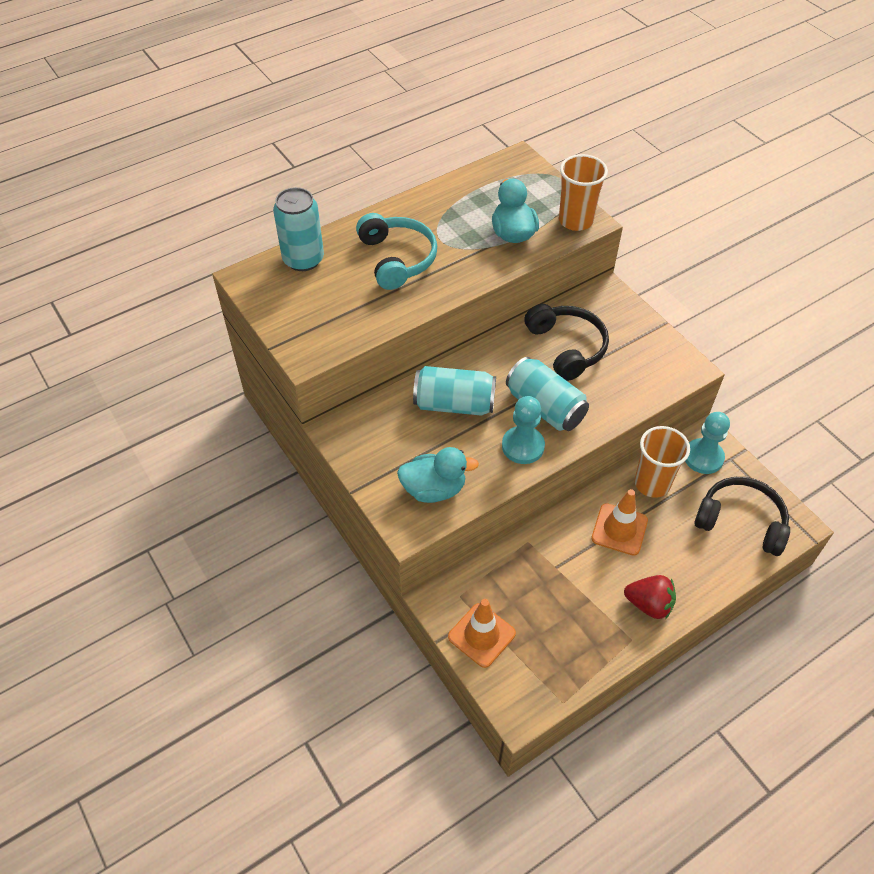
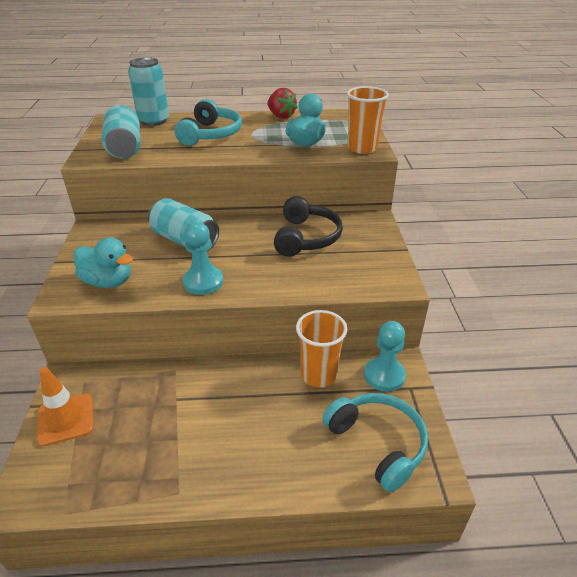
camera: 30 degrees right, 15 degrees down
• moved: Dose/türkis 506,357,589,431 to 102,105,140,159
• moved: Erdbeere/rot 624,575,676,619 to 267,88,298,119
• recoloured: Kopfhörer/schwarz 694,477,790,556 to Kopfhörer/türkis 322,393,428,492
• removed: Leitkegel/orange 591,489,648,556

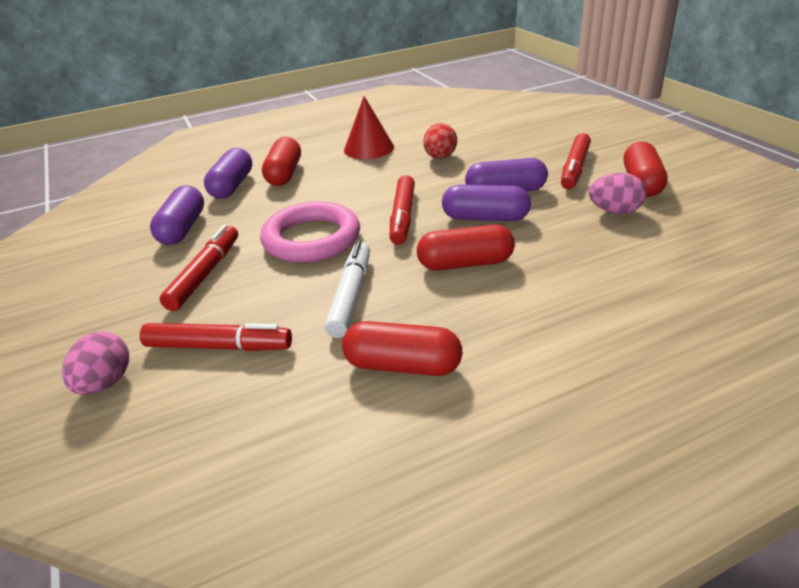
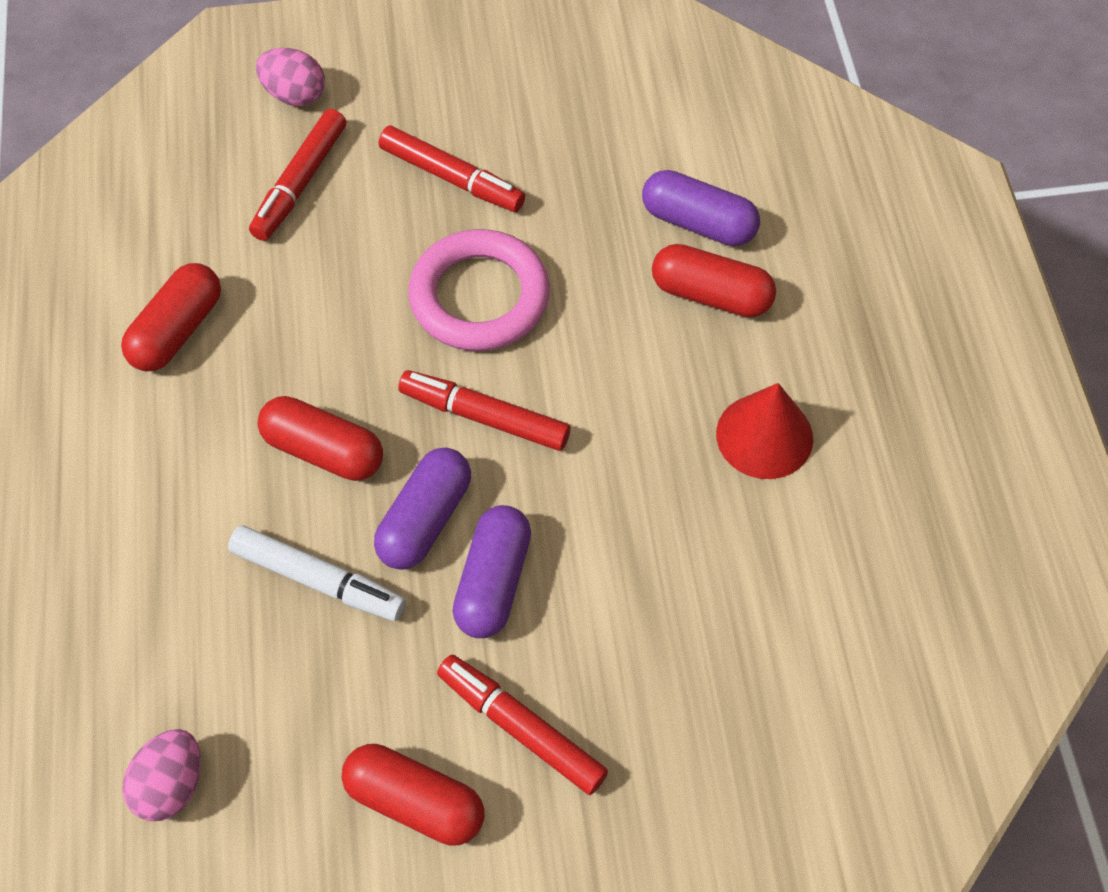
camera: 105 degrees right, 25 degrees up
• moved: Ei/rosa 589,173,646,214 to 123,729,201,821
• moved: Filzstift/weiß 325,241,370,338 to 228,525,406,621
• turned: Kapsel/rot 417,225,515,271 = 258,396,383,481 75 degrees counterclockwise
• removed: Kapsel/lila 150,185,204,245
• removed: Ei/rot 423,123,457,159

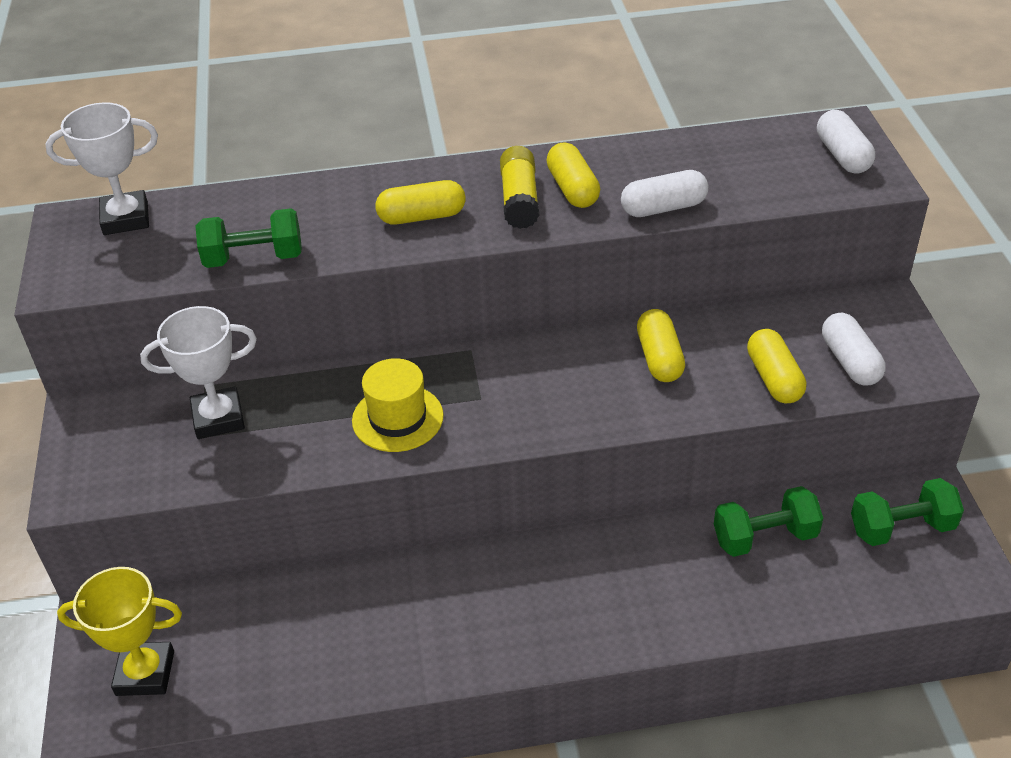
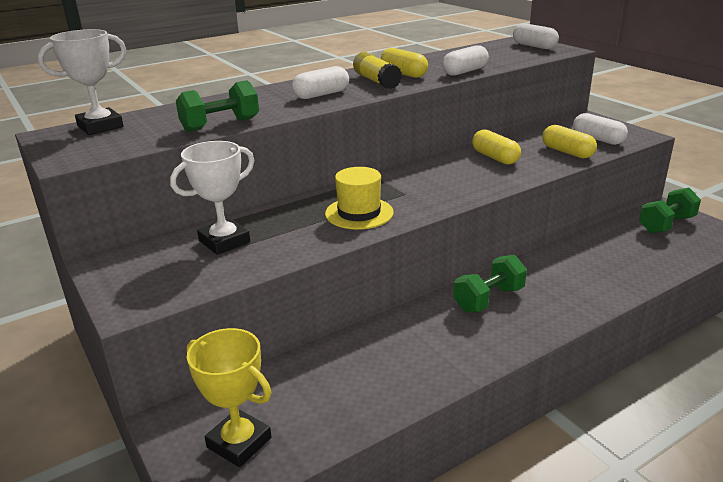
camera: 25 degrees left, 15 degrees down
• turned: Pokal/gelb 57,567,182,696 = 187,328,272,467 60 degrees clockwise
• recoloured: Kapsel/gelb 376,180,466,225 to Kapsel/weiß 292,66,349,99
• moved: Hantel/grün 714,486,823,557 to 453,255,527,312

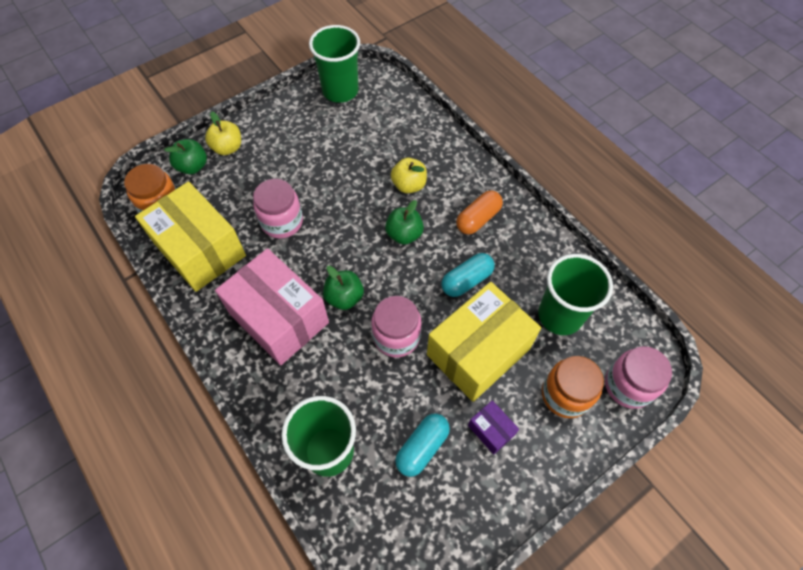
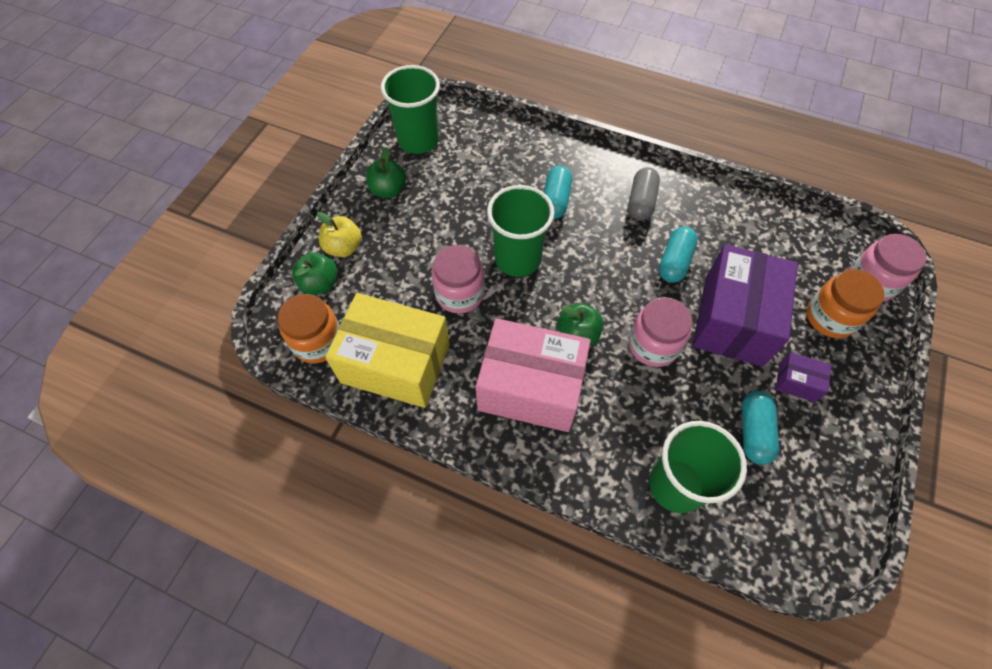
camera: 30 degrees left, 0 degrees up
• moved: Apfel/grün 385,200,424,245 to 366,147,406,198
• moved: Becher/grün 538,254,613,335 to 487,185,554,277
• replaced: Apfel/gelb 391,158,427,193 to Kapsel/türkis 544,166,572,219
• recoloured: Kapsel/orange 456,190,503,235 to Kapsel/grau 628,167,660,220
• recoloured: Schachtel/gelb 427,282,541,402 to Schachtel/lila 693,244,798,366

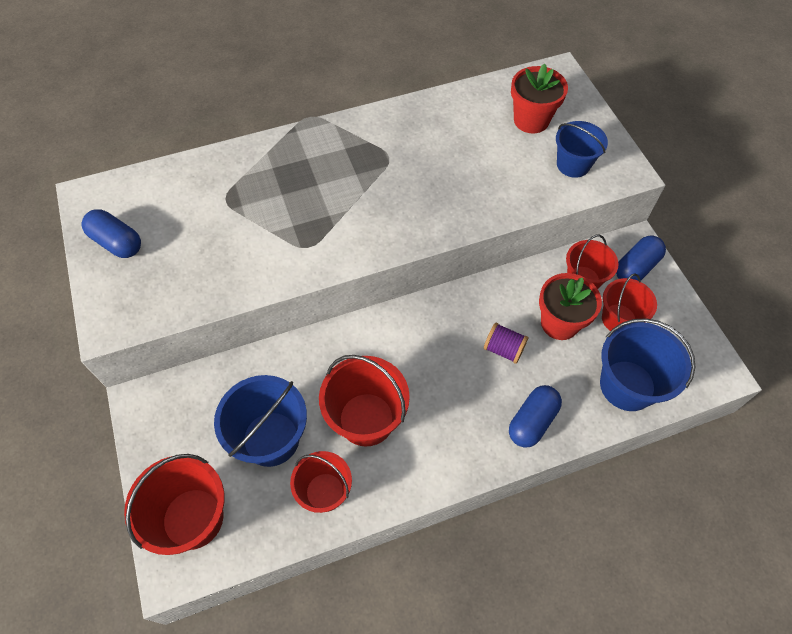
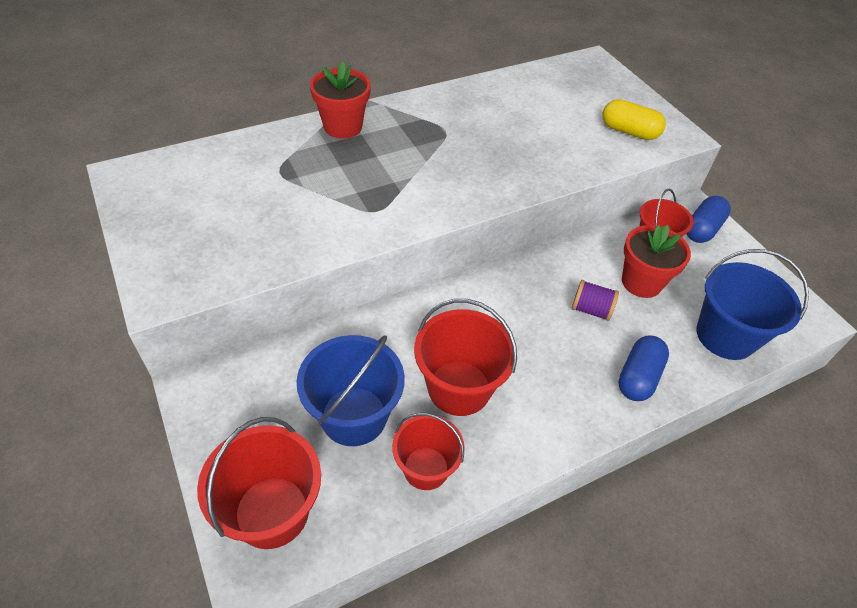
camera: 10 degrees left, 10 degrees down
• moved: Blumentopf/rot 511,64,568,133 to 310,61,371,139
• replaced: Eimer/blau 556,121,608,178 to Kapsel/gelb 602,99,666,140
• removed: Kapsel/blau 82,209,141,258
• removed: Eimer/rot 602,273,657,331

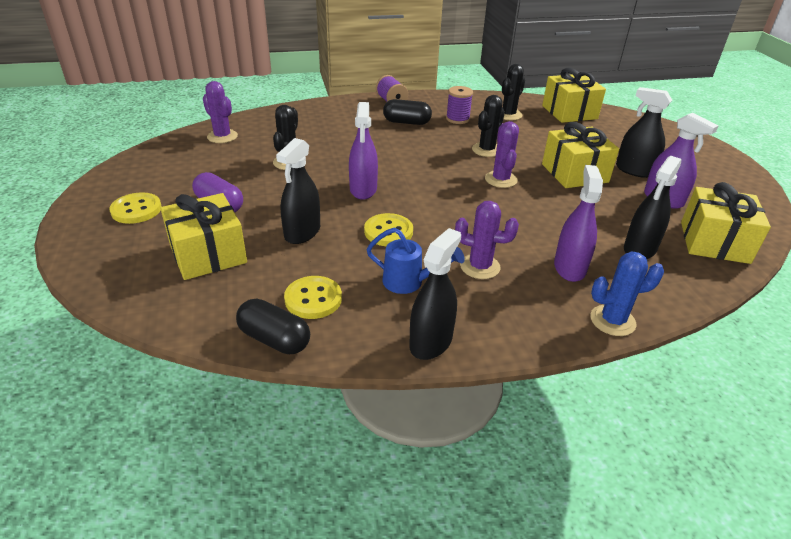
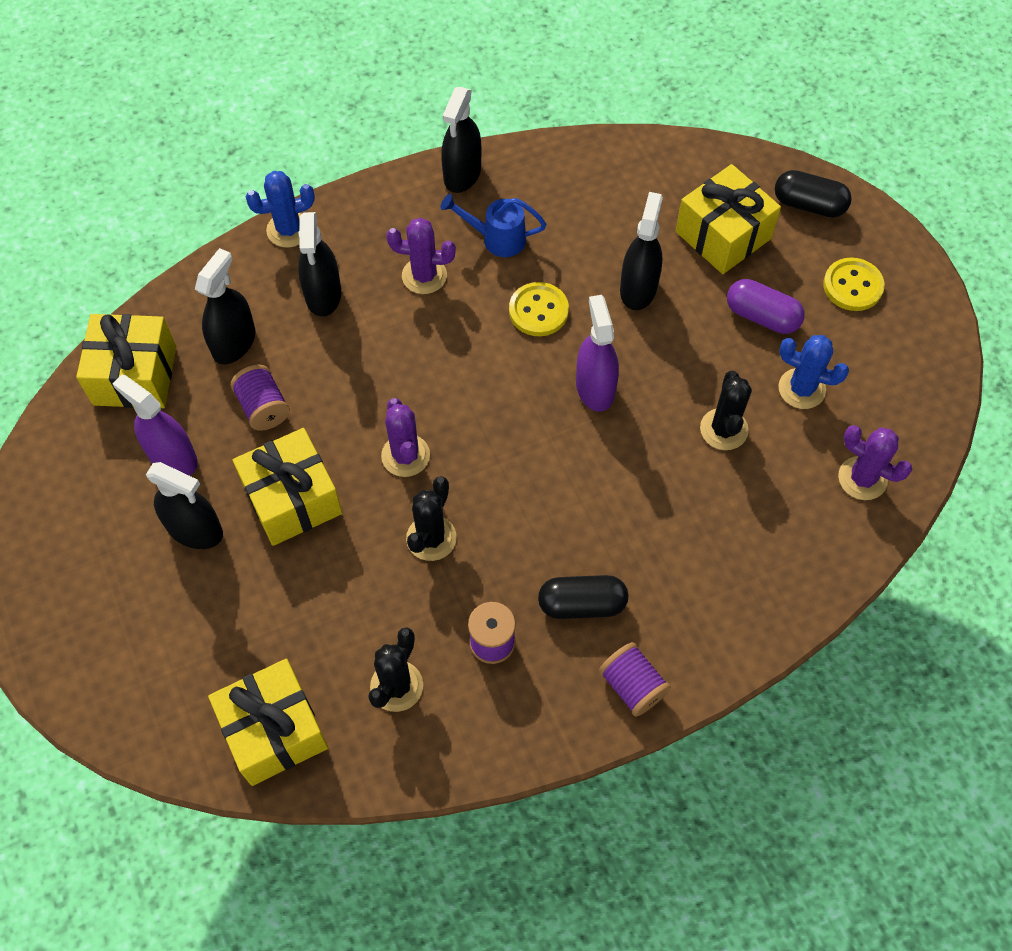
camera: 170 degrees right, 25 degrees up
• added: Garnrolle/lila 231,364,290,431
• recoloured: Sprühflasche/lila 554,165,603,282 to Sprühflasche/schwarz 298,212,341,317
• moved: Kapsel/schwarz 236,299,310,354 to 775,170,852,217
• added: Kaktus/blau 778,335,849,409
• removed: Knopf/gelb 284,276,342,319

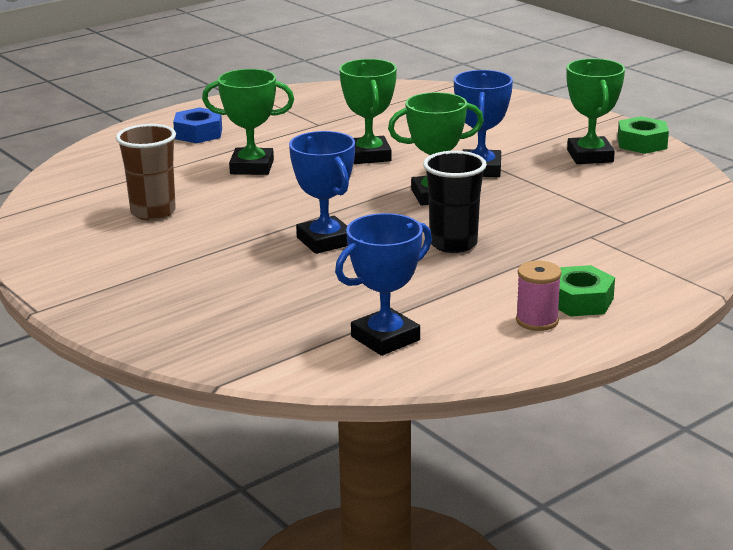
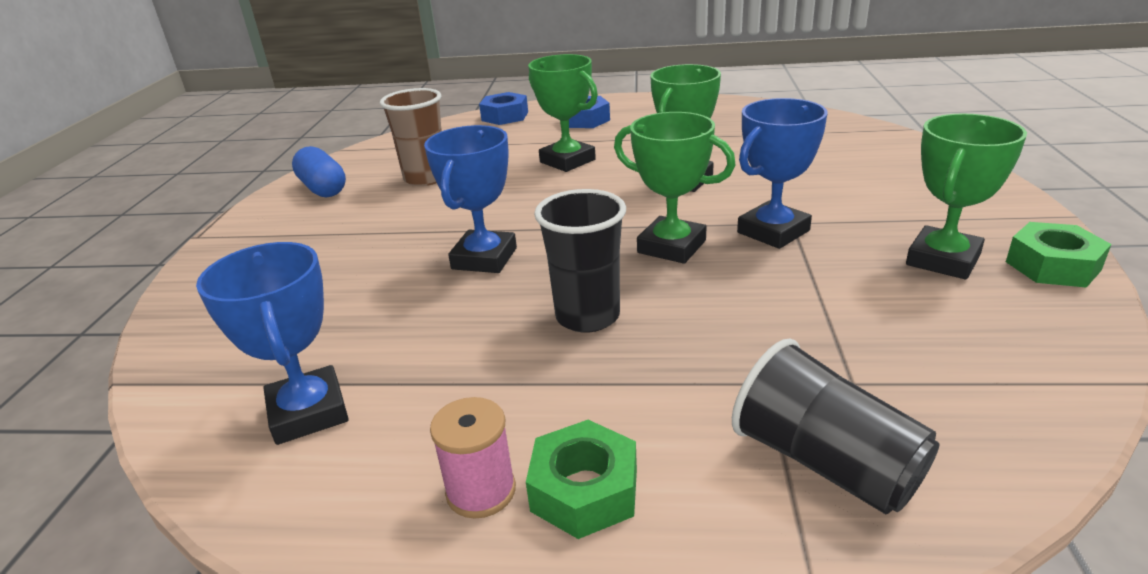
camera: 45 degrees right, 5 degrees up
• turned: Pokal/blau 335,213,432,356 = 196,242,349,445 60 degrees clockwise
• added: Kapsel/blau 292,146,346,197
• added: Sechskantmutter/blau 479,92,528,125
• added: Becher/schwarz 732,338,939,514

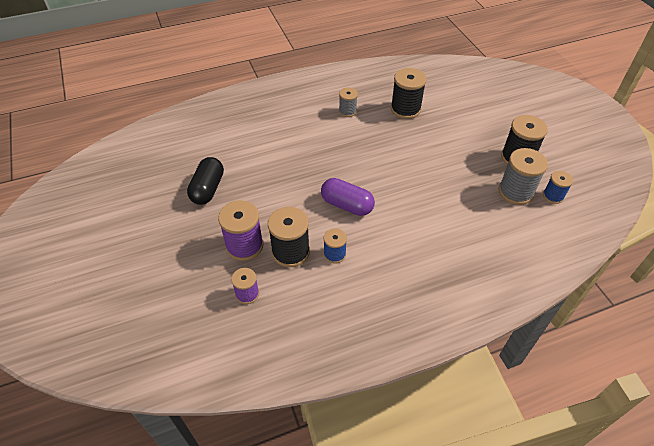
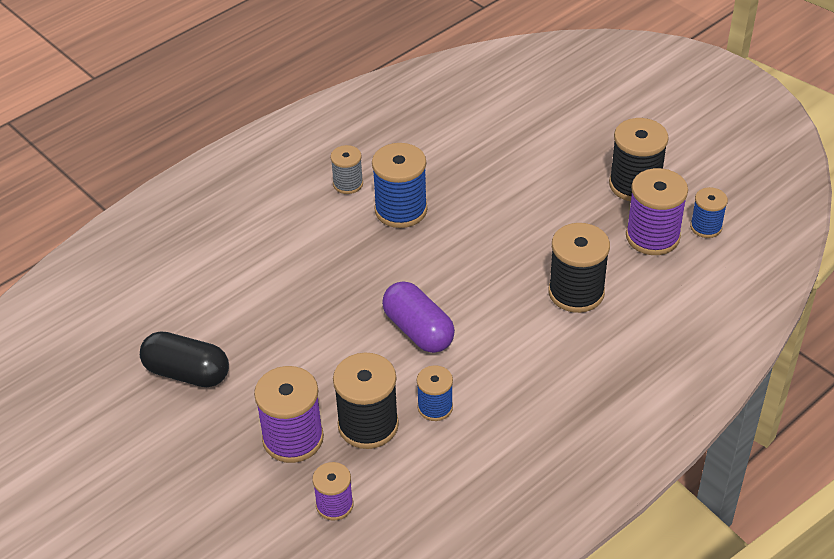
camera: 20 degrees left, 5 degrees down
• turned: Kapsel/schwarz 187,157,224,205 = 140,331,229,387 60 degrees counterclockwise
• added: Garnrolle/blau 372,143,427,228
• turned: Kapsel/lila 321,178,375,216 = 382,281,455,353 45 degrees clockwise
• moved: Garnrolle/schwarz 391,68,427,119 to 548,223,610,313
• recoloured: Garnrolle/grau 498,148,548,205 to Garnrolle/lila 626,168,688,255

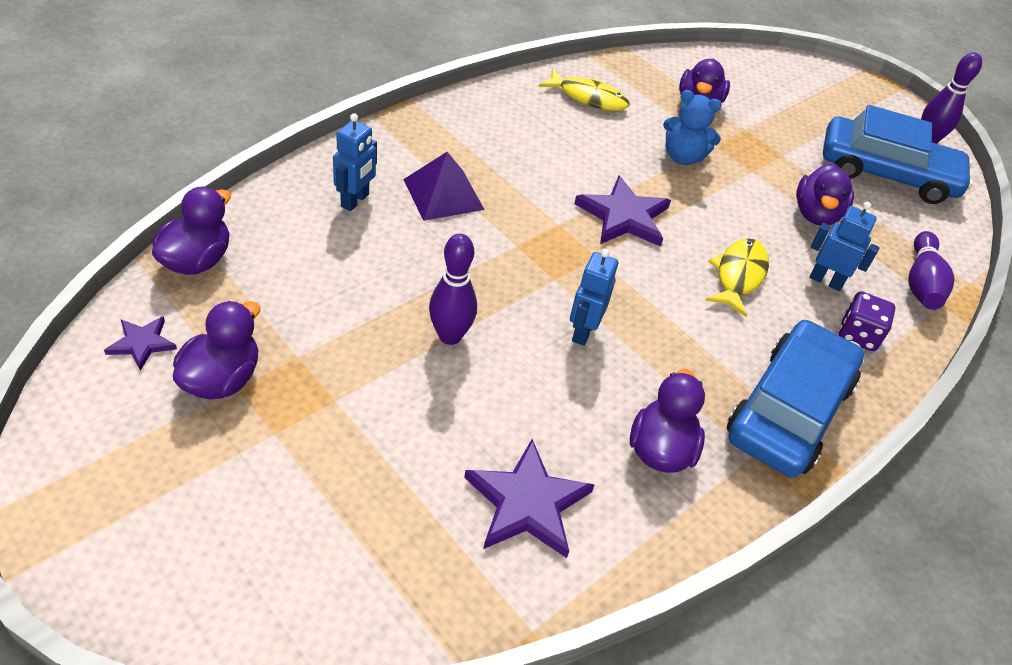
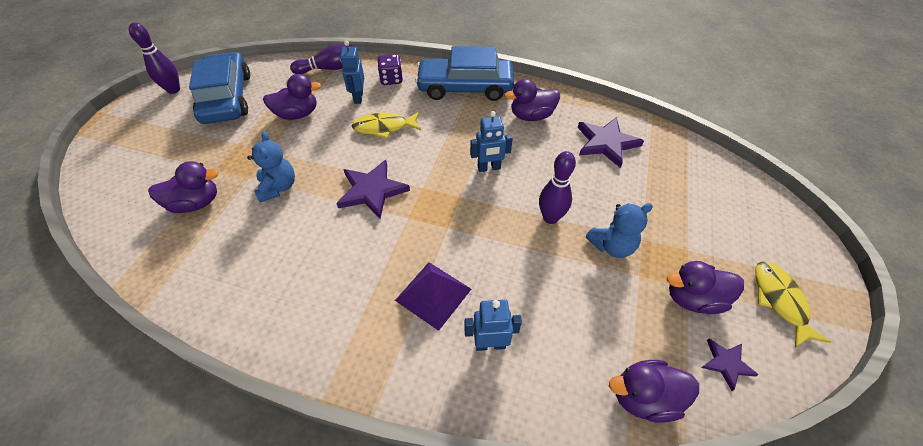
camera: 115 degrees left, 5 degrees up
• added: Teddybär/blau 586,203,653,258
• moved: Fisch/gelb 538,68,630,111 to 755,261,831,347

